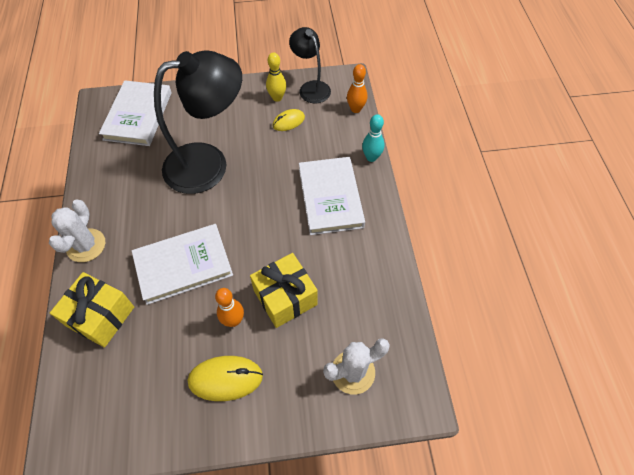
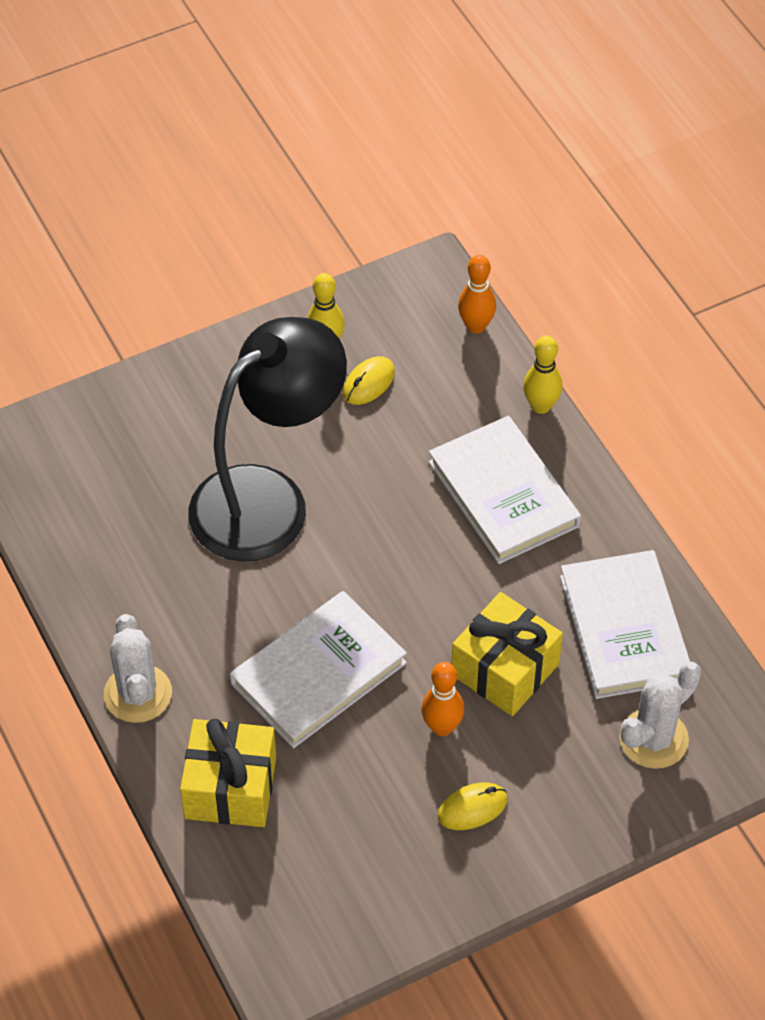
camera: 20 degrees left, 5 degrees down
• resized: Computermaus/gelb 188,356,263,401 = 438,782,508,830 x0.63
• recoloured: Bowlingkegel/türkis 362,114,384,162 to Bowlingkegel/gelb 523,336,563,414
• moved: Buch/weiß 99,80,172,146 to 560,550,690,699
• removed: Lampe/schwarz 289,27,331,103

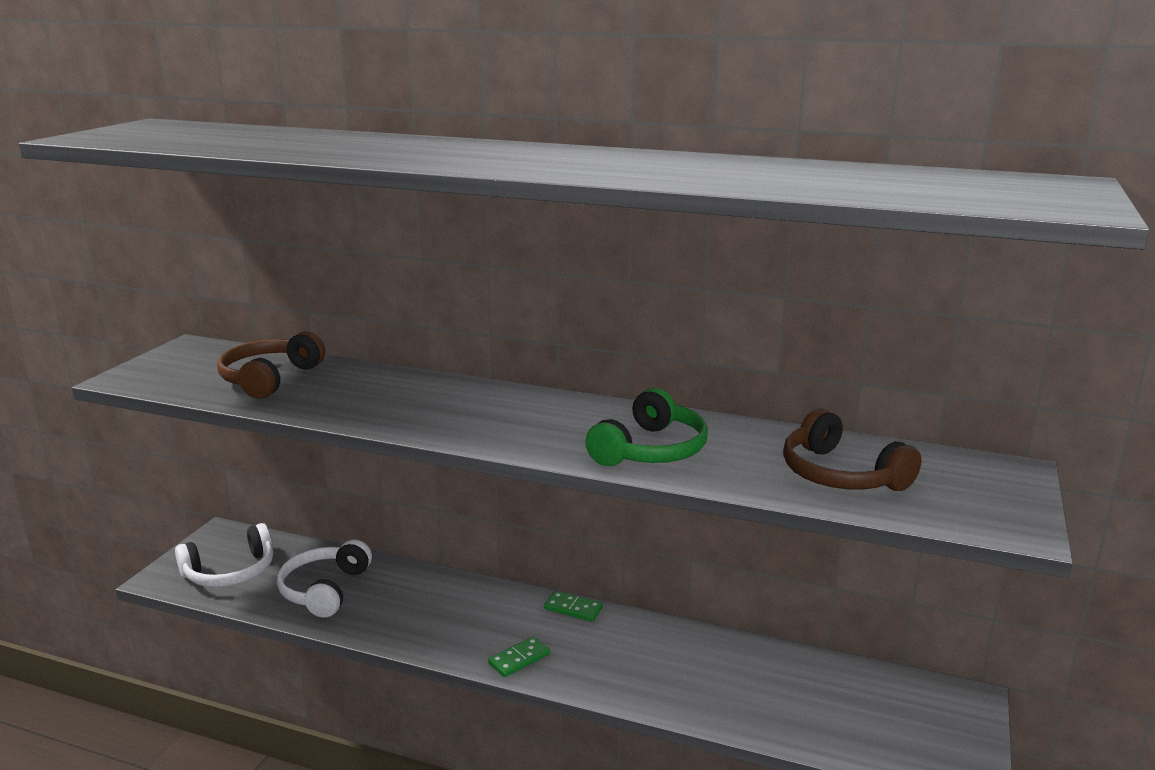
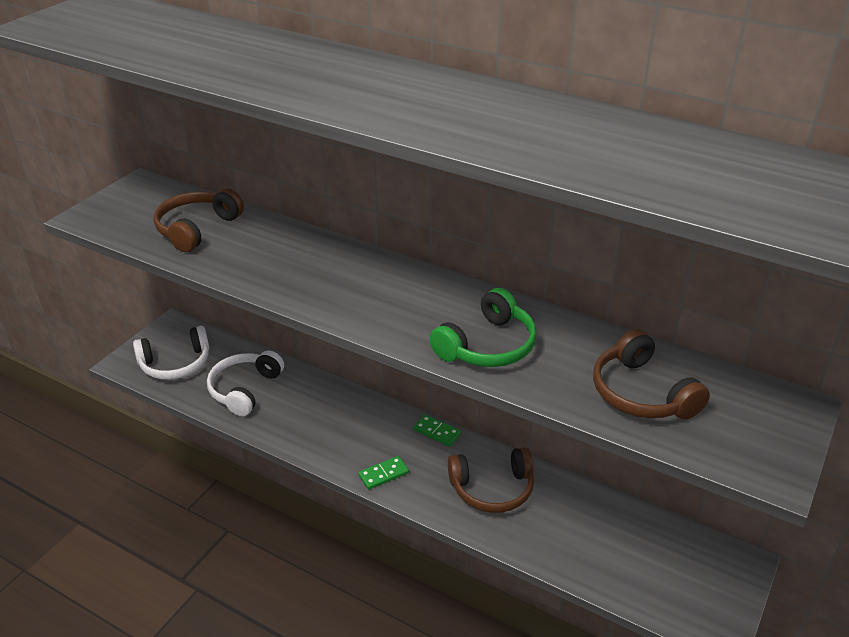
camera: 10 degrees right, 15 degrees up
• added: Kopfhörer/braun 448,447,534,513

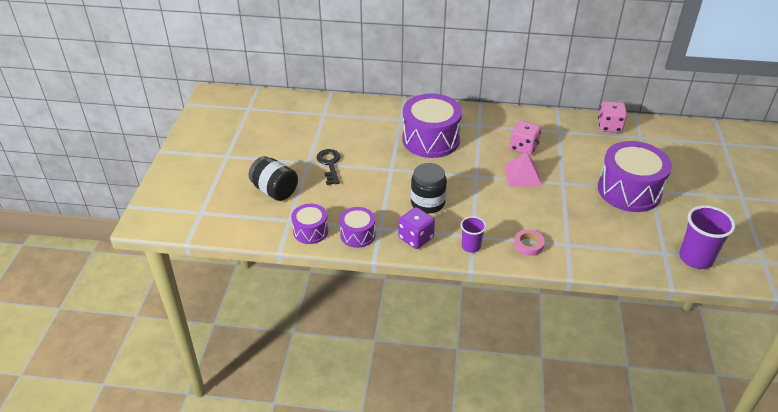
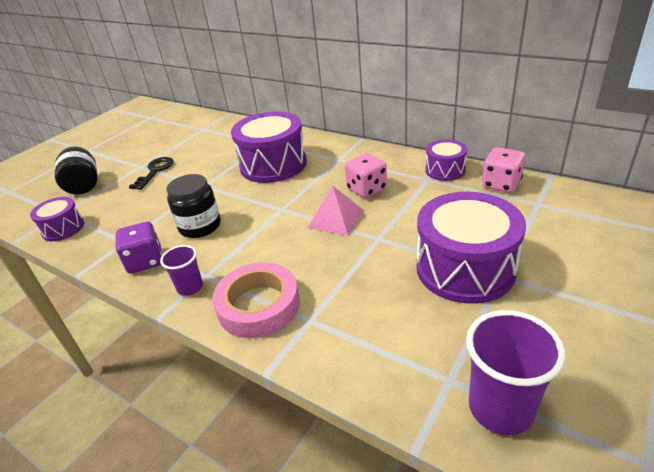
camera: 30 degrees right, 5 degrees down
• resized: Klebeband/rosa 514,230,545,256 = 212,263,300,338 x1.92
• moved: Trommel/lila 339,207,376,248 to 426,139,467,181

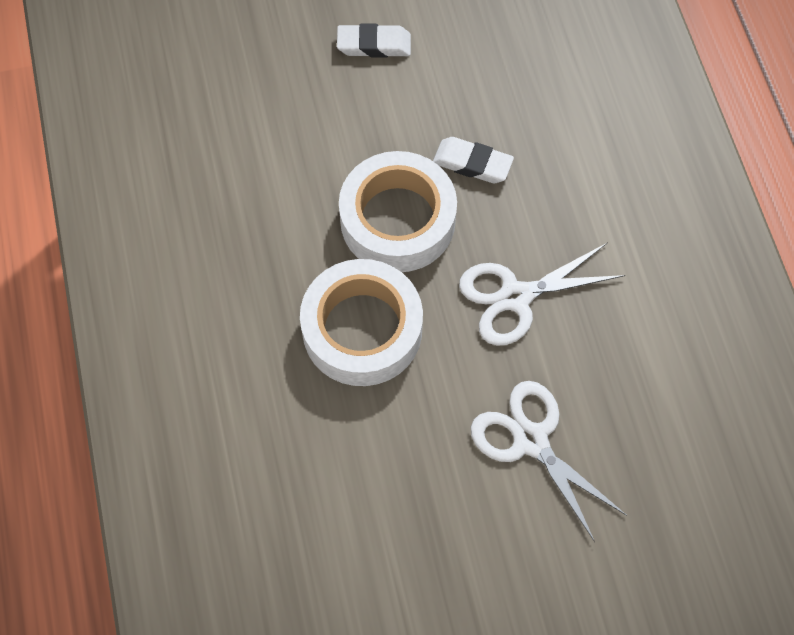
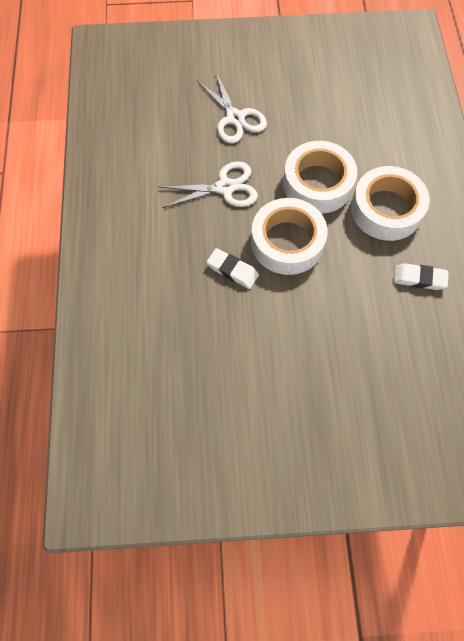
camera: 170 degrees left, 0 degrees up
• added: Klebeband/weiß 351,166,430,241
• moved: Radiergummi/weiß 337,24,411,57 to 394,263,448,290

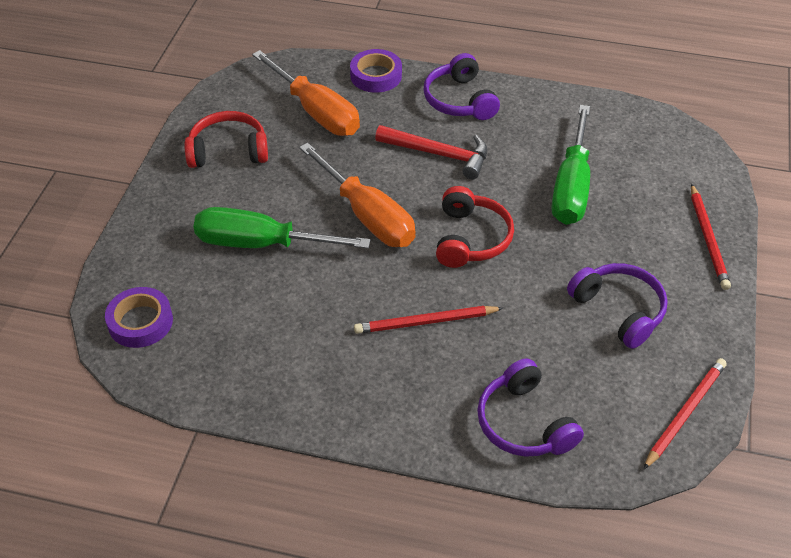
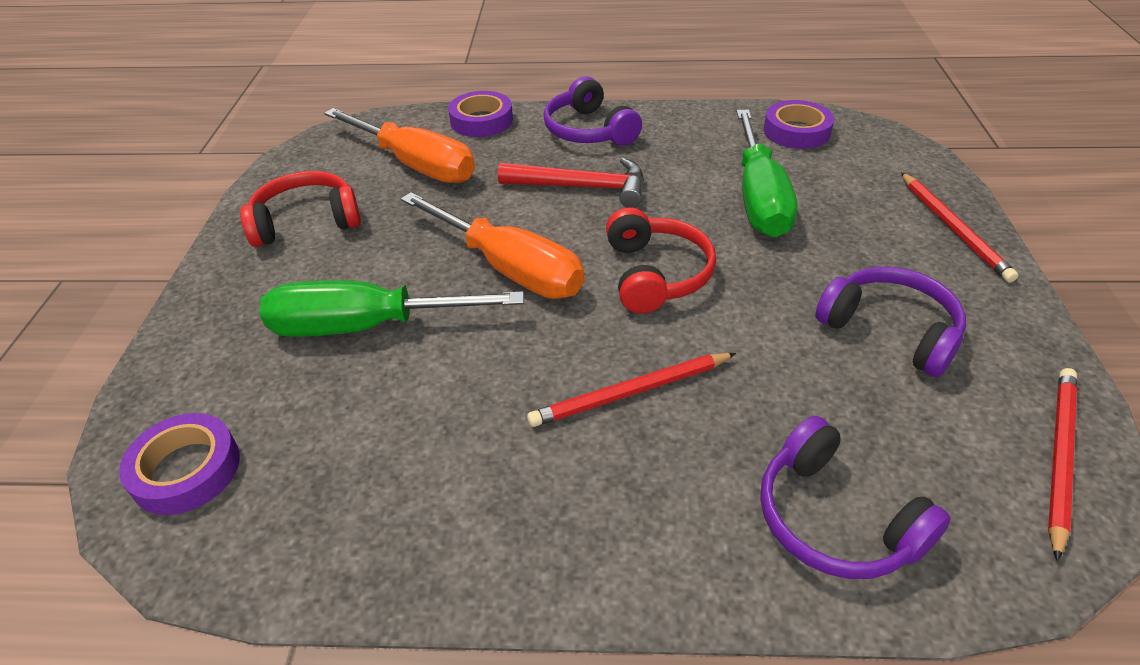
camera: 10 degrees left, 5 degrees down
• added: Klebeband/lila 764,100,834,149

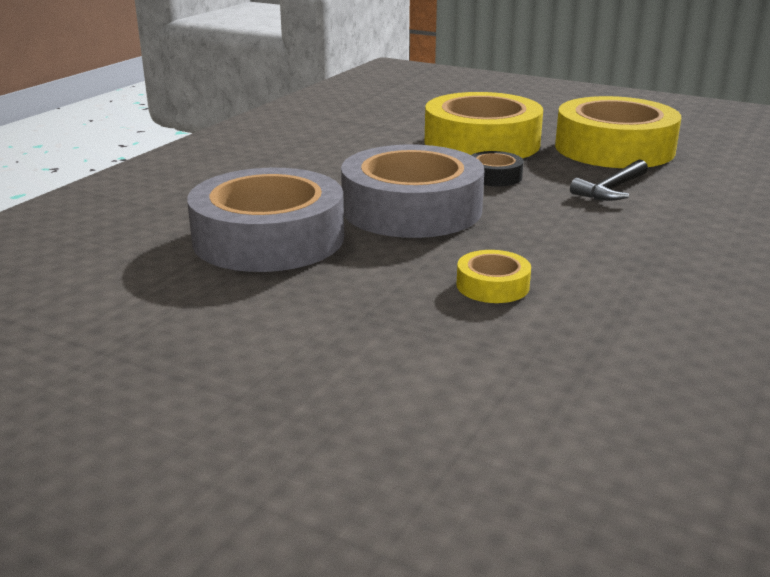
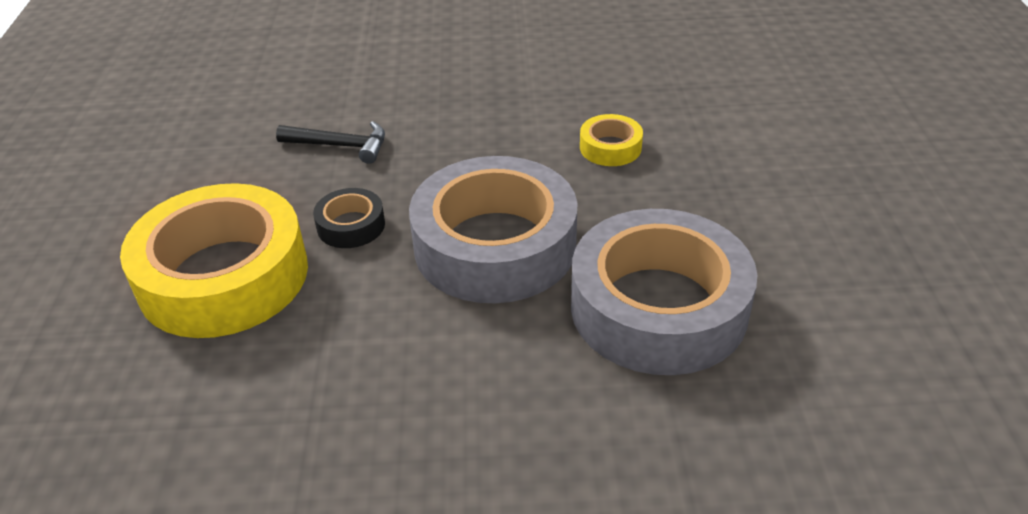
camera: 120 degrees left, 15 degrees up
• removed: Klebeband/gelb 555,96,681,168

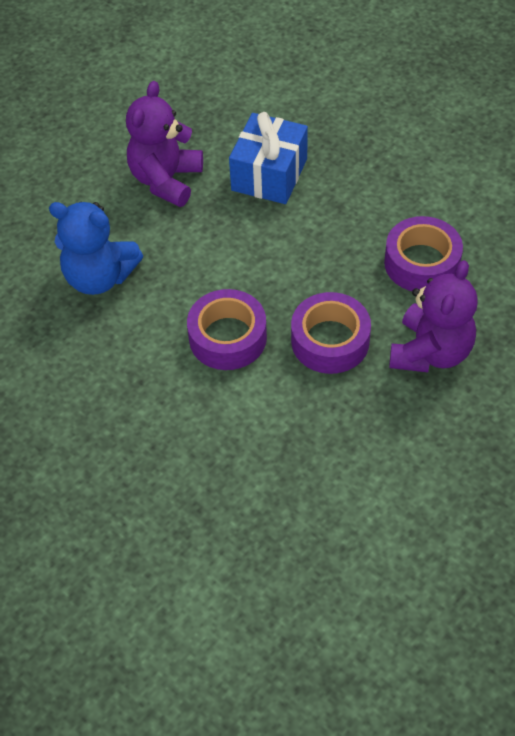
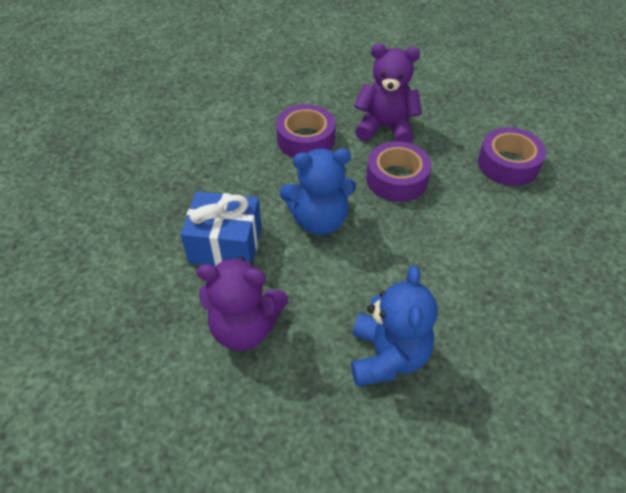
camera: 105 degrees left, 5 degrees down
• added: Teddybär/blau 279,149,356,235
• moved: Klebeband/lila 187,289,267,370 to 478,127,546,186

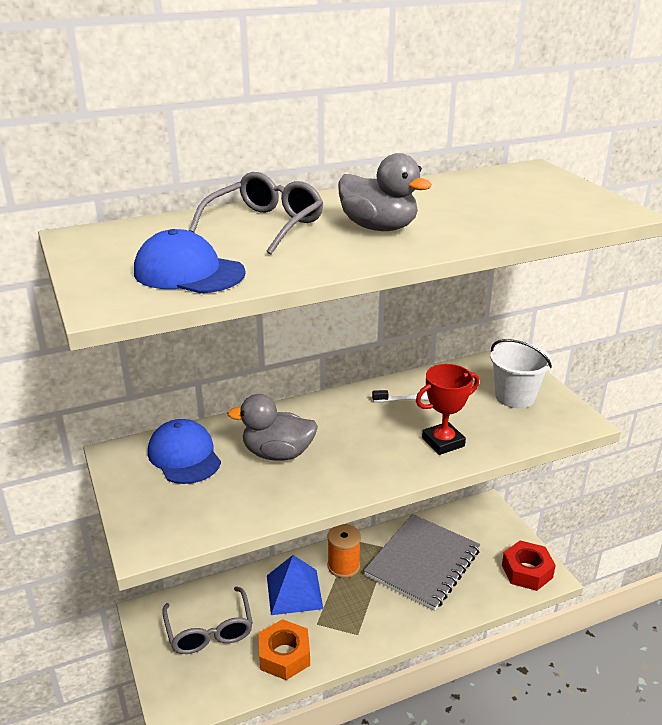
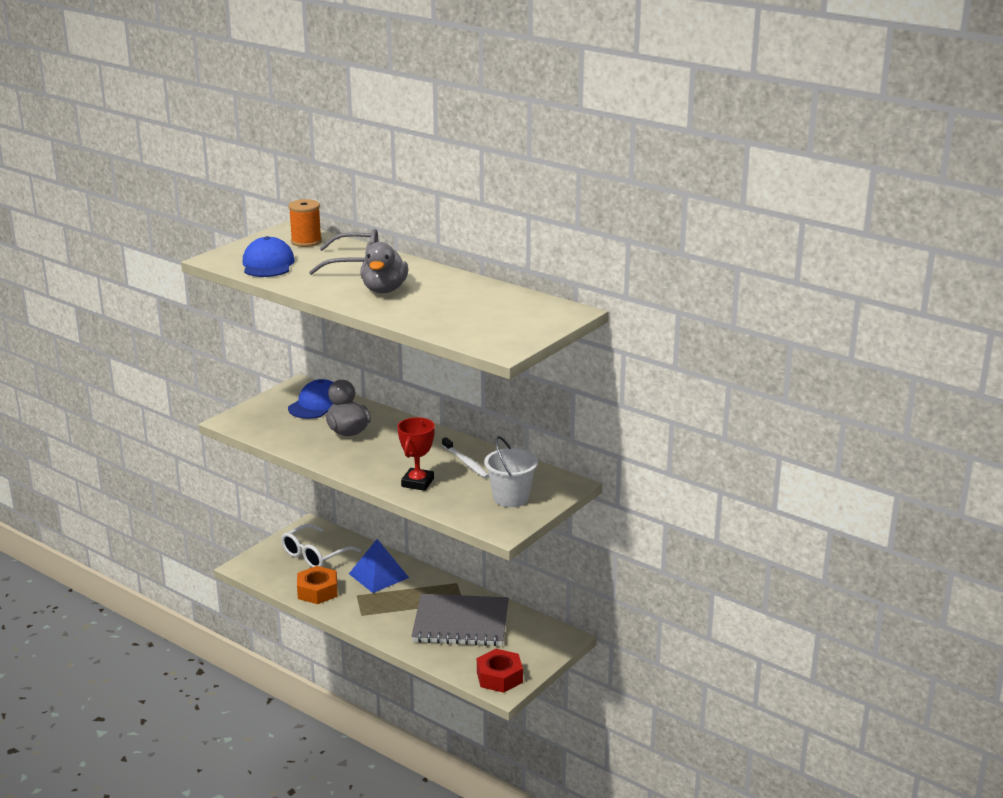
camera: 60 degrees right, 5 degrees down
• recoloured: Brille/grau 162,586,253,654 to Brille/weiß 281,524,361,567
• moved: Garnrolle/orange 327,524,361,578 to 288,199,322,247
• turned: Pokal/rot 416,364,479,455 = 397,417,435,491 75 degrees clockwise

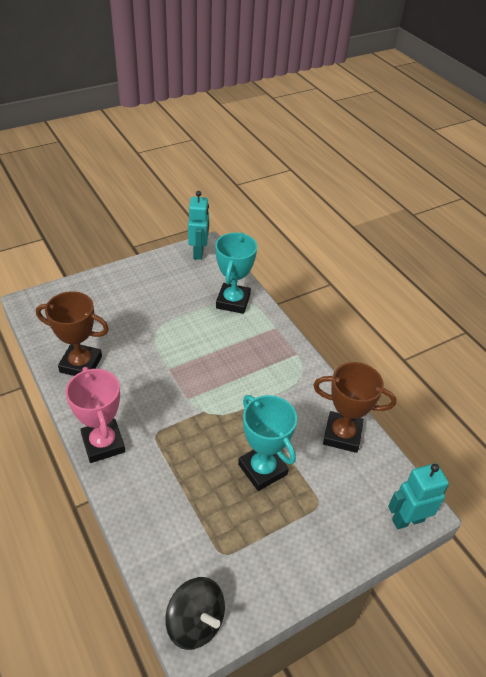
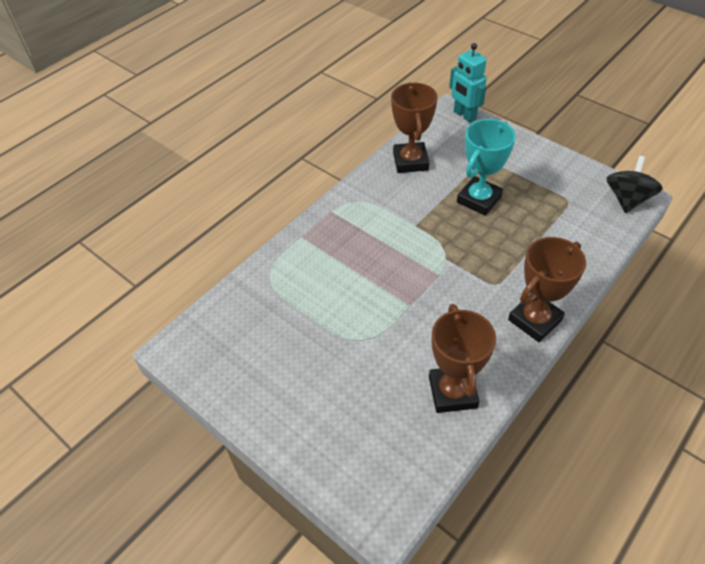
camera: 105 degrees left, 5 degrees up
• recoloured: Pokal/rosa 65,367,125,463 to Pokal/braun 508,237,586,342
• removed: Roboter/türkis 188,191,209,260
• removed: Pokal/türkis 215,233,257,314

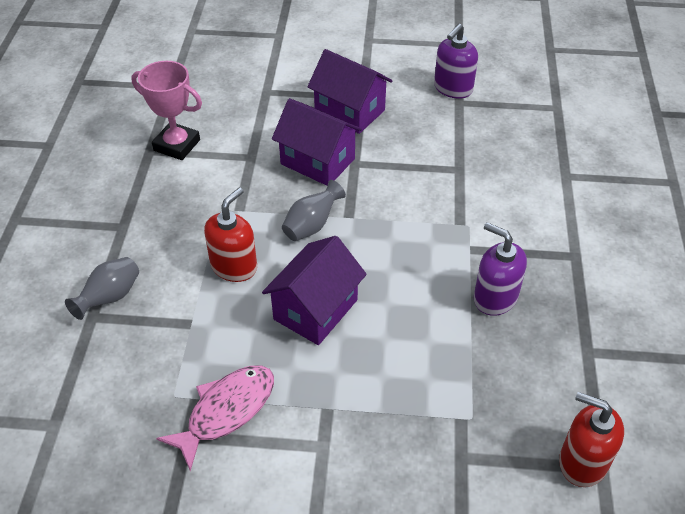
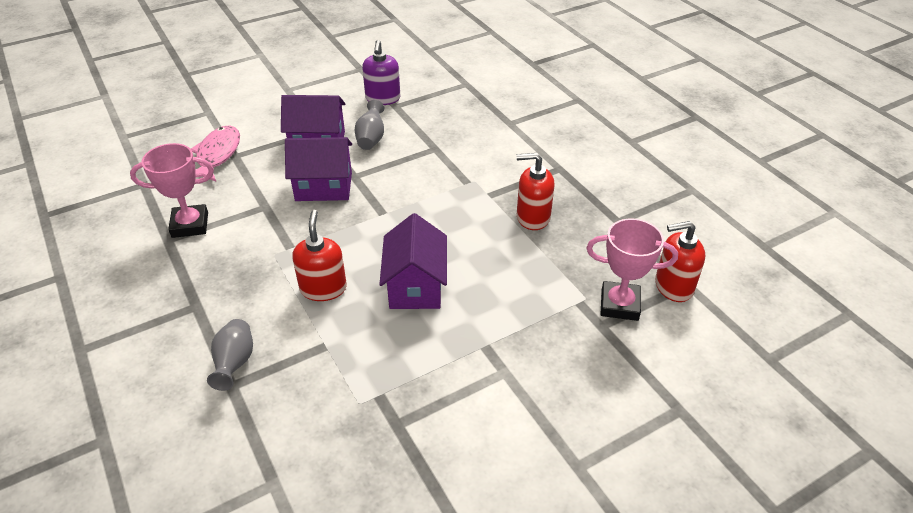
camera: 35 degrees left, 5 degrees down
• moved: Fisch/rosa 156,366,274,471 to 191,125,240,182
• moved: Vase/grau 282,180,346,241 to 354,100,384,150
• recoloured: Seifenspender/lila 474,222,527,316 to Seifenspender/rot 516,153,555,230
• added: Pokal/rosa 586,218,678,321

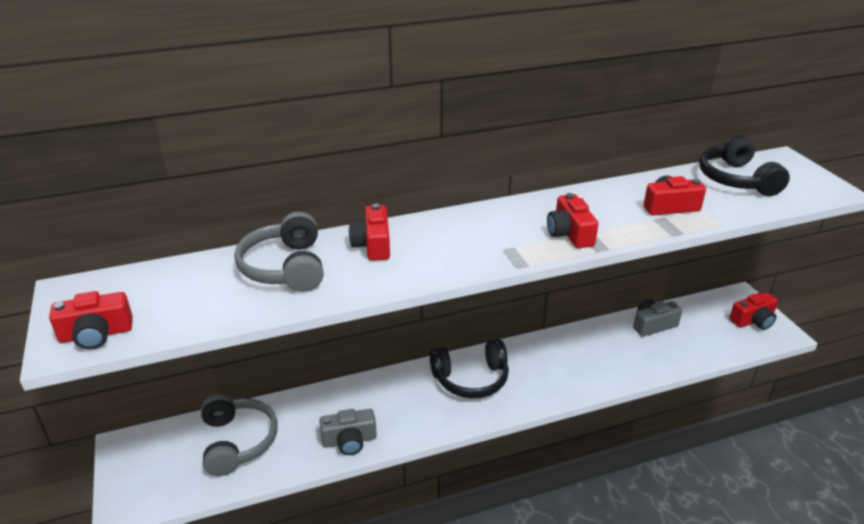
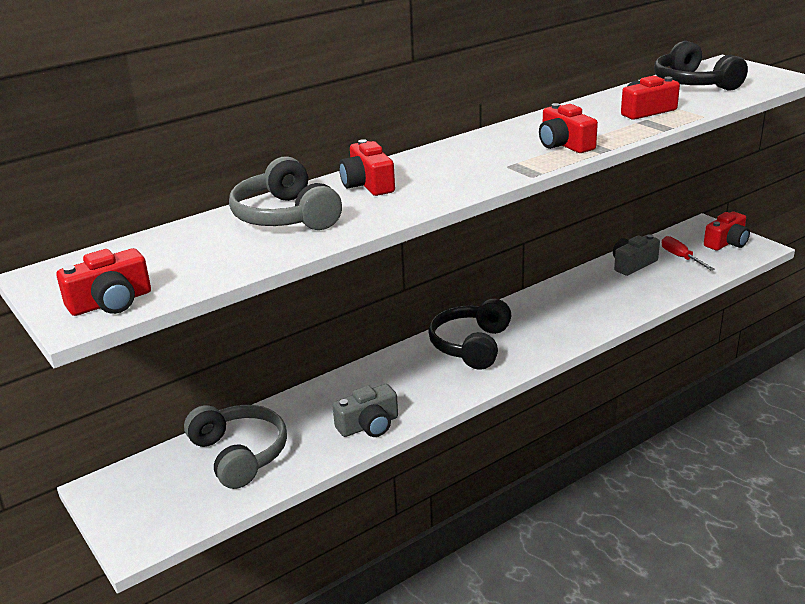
camera: 15 degrees left, 5 degrees down
• turned: Kopfhörer/schwarz 430,339,509,398 = 428,298,511,370 135 degrees clockwise
• added: Schraubenzieher/rot 662,236,715,270

